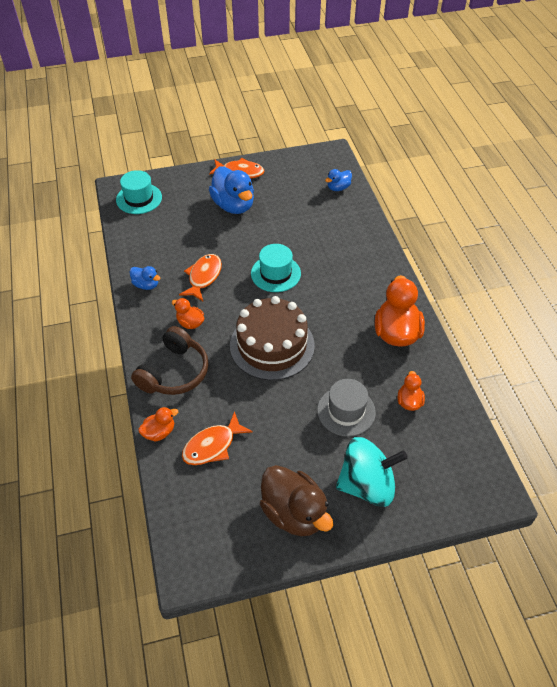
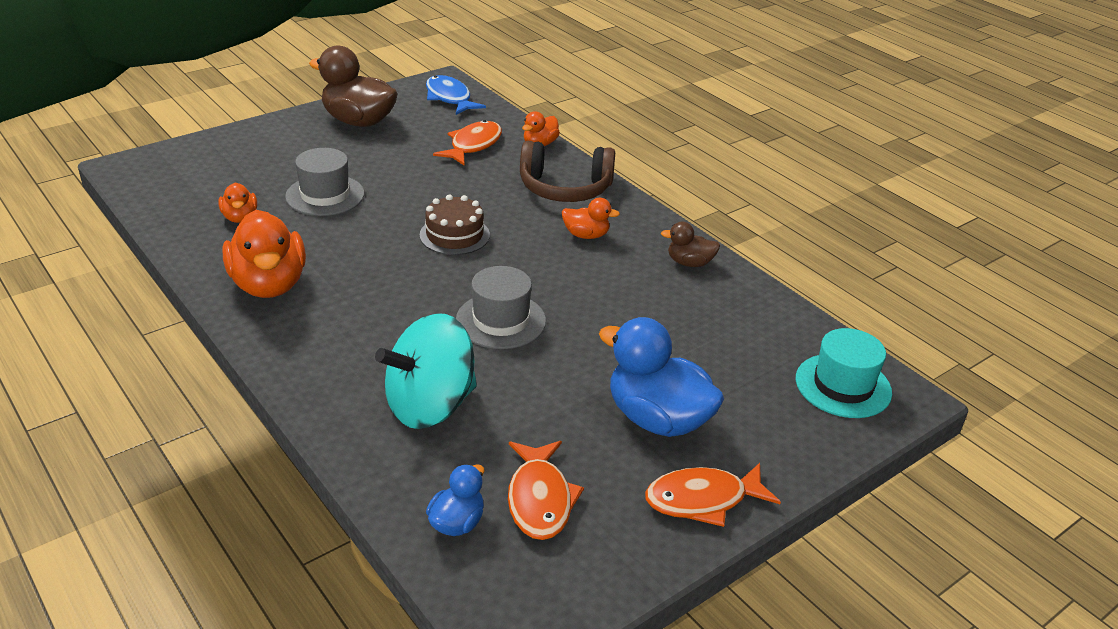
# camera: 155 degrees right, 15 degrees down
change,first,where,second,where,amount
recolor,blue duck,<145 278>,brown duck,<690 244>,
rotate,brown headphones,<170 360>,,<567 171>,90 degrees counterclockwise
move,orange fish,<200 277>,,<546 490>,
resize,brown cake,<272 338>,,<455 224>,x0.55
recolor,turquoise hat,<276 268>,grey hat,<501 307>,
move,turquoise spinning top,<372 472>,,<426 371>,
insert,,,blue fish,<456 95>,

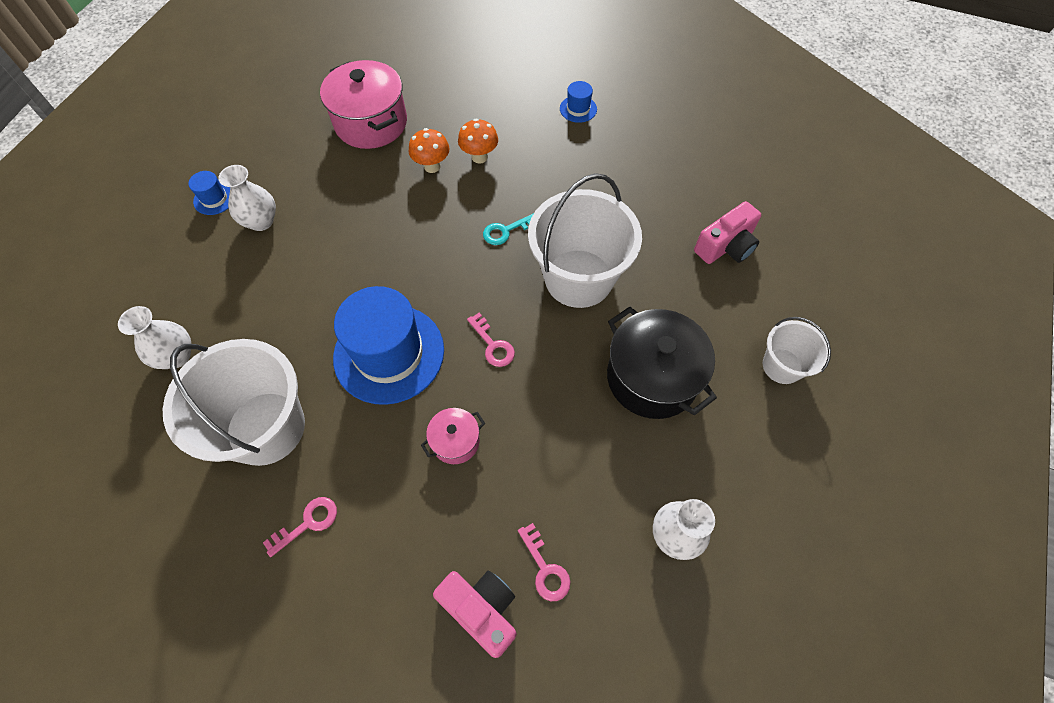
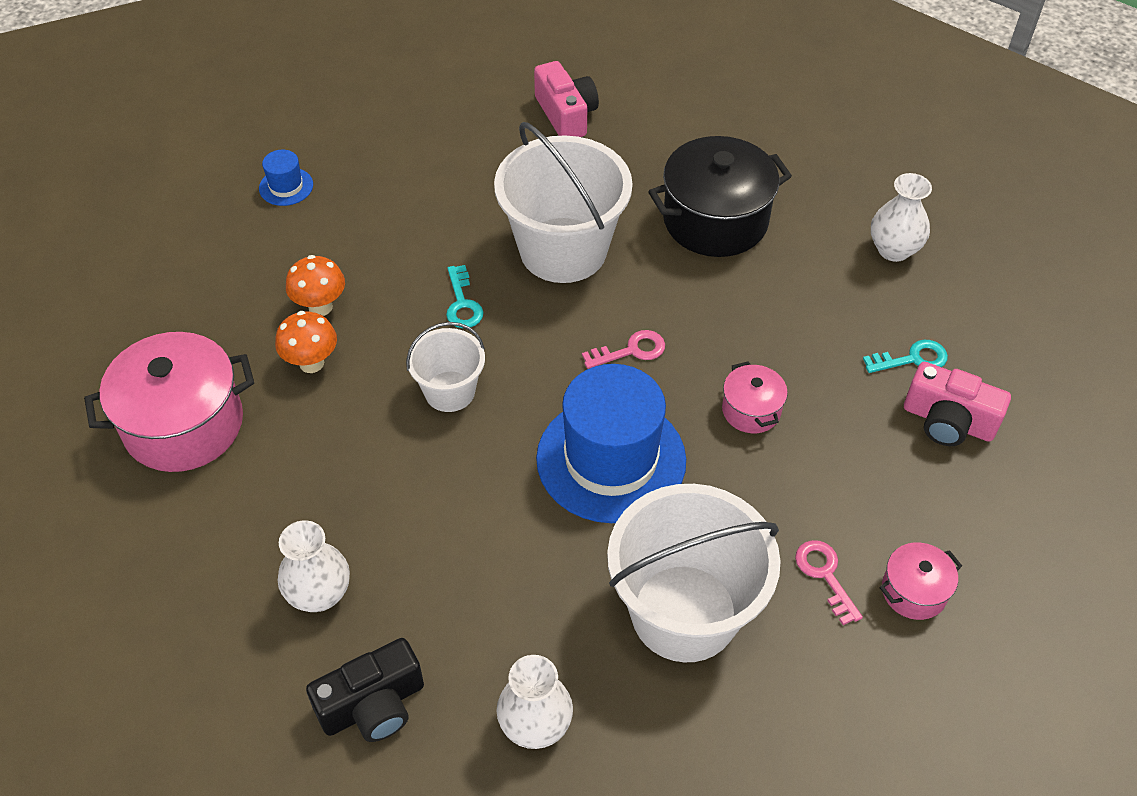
# camera: 75 degrees left, 10 degrees down
change,first,where,second,where,amount
delete,blue hat,<209 193>,,,
rotate,pink camera,<475 614>,,<957 404>,120 degrees counterclockwise
recolor,pink key,<544 562>,turquoise key,<905 356>,
move,white bucket,<797 350>,,<445 367>,
insert,,,black camera,<365 690>,
insert,,,pink pot,<920 581>,

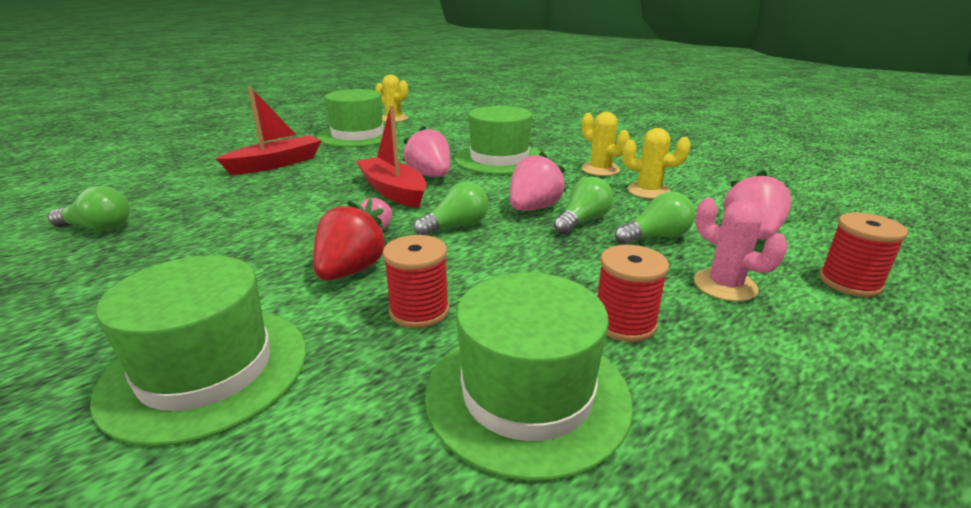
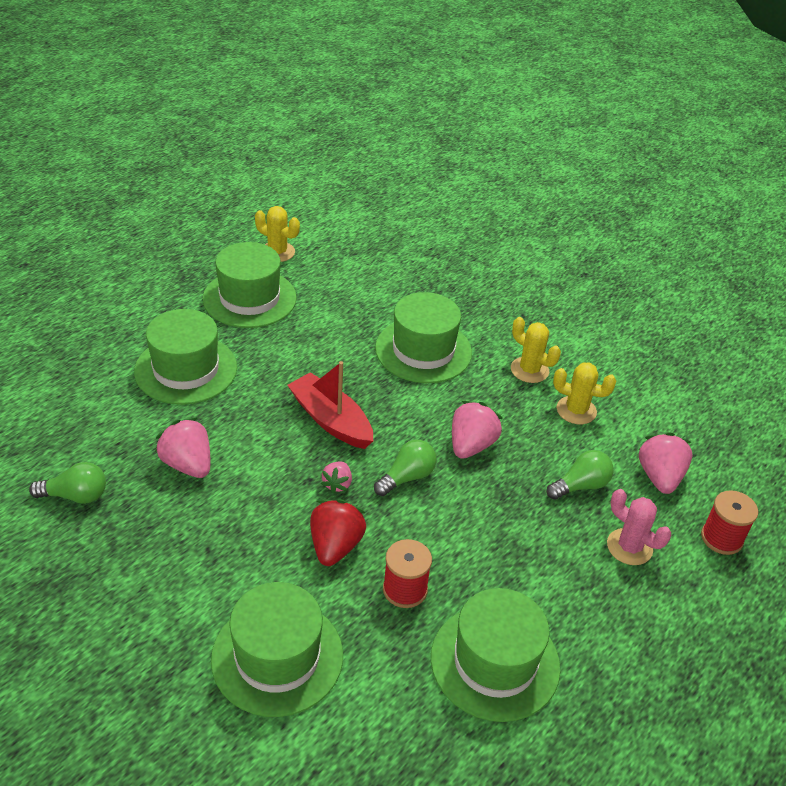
# camera: 10 degrees left, 15 degrees up
change,first,where,second,where,amount
replace,red boat,<269 131>,green hat,<185 357>,
move,pink strawberry,<426 151>,,<182 448>,
delete,green light bulb,<583 205>,,,
delete,red spool,<633 293>,,,

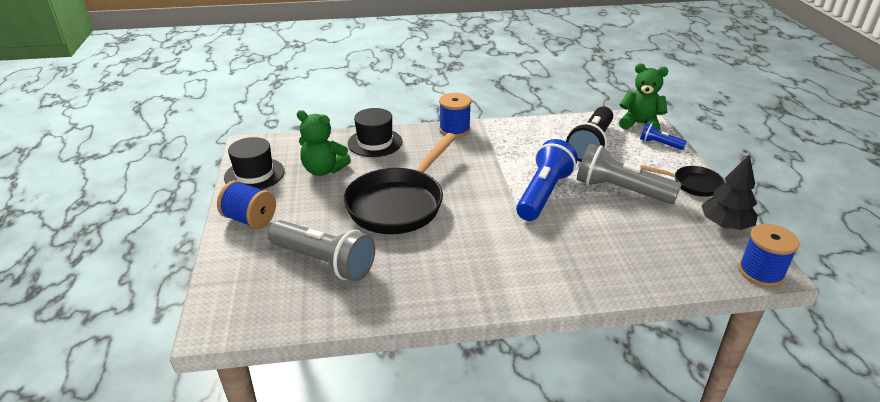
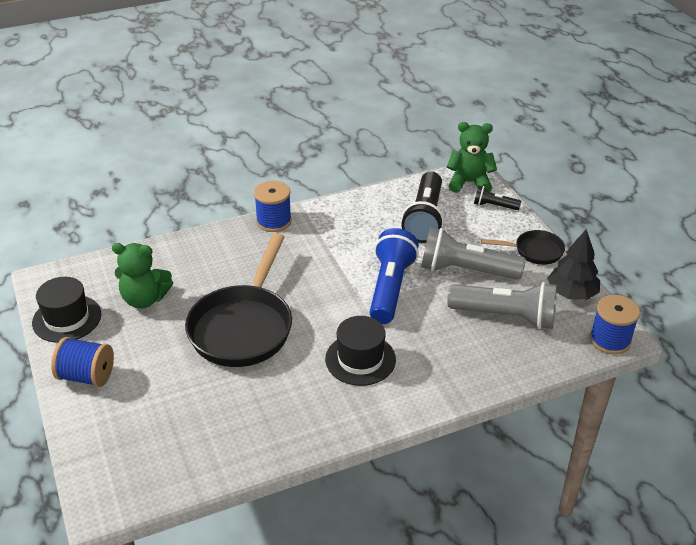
# camera: 15 degrees left, 5 degrees up
change,first,where,second,where,amount
move,grey flashlight,<321 251>,,<502 305>,
move,black hat,<375 132>,,<360 351>,
recolor,blue flashlight,<663 136>,black flashlight,<497 198>,

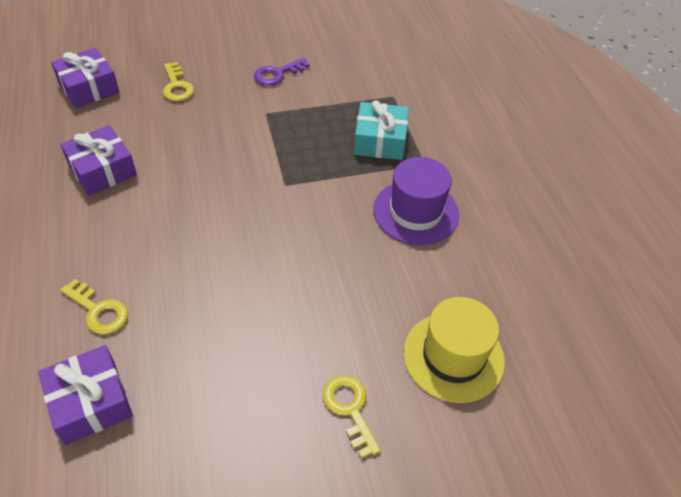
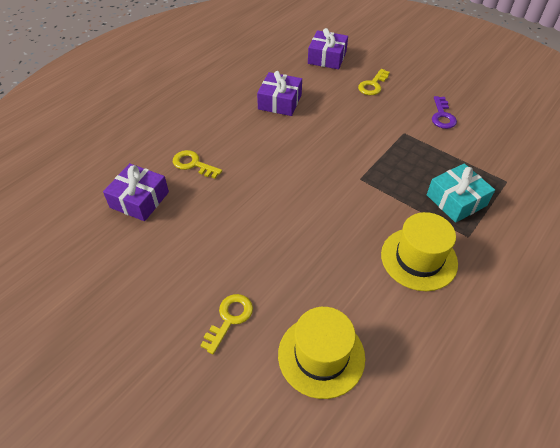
# camera: 55 degrees right, 0 degrees up
change,first,where,second,where,amount
rotate,yellow key,<94 307>,,<197 164>,120 degrees clockwise
rotate,purple key,<282 72>,,<444 112>,105 degrees counterclockwise
recolor,purple hat,<416 201>,yellow hat,<419 251>,

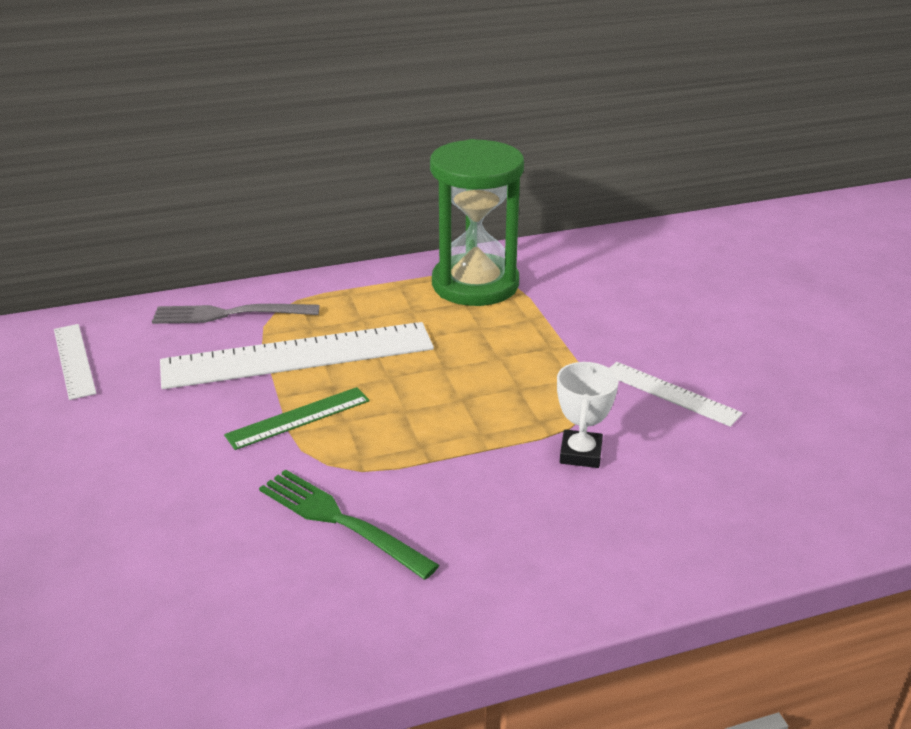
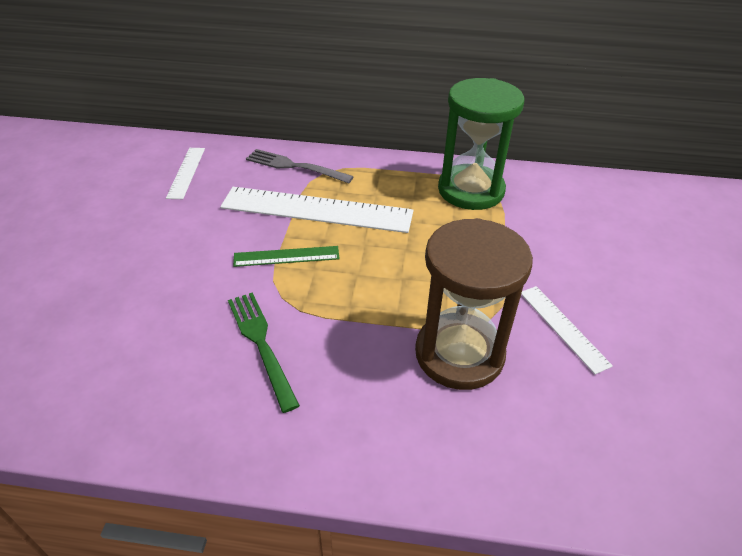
# camera: 25 degrees right, 10 degrees up
change,first,where,second,where,amount
replace,white trophy,<588 415>,brown hourglass,<474 304>,

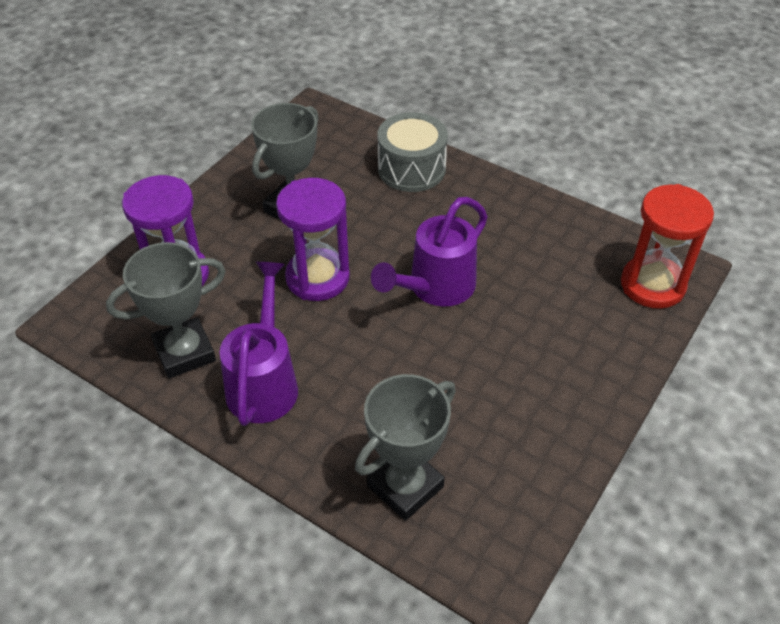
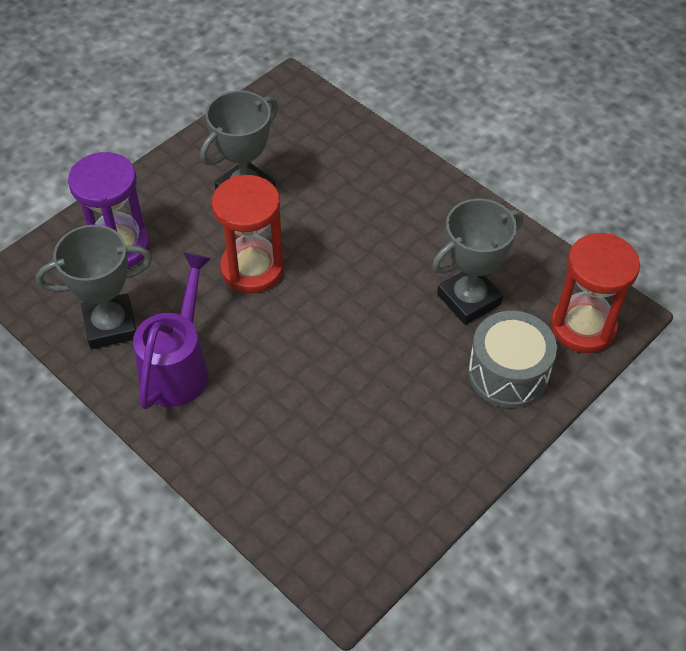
# camera: 10 degrees right, 5 degrees up
change,first,where,second,where,amount
recolor,purple hourglass,<313 239>,red hourglass,<248 234>,
move,grey trophy,<405 447>,,<477 262>,
delete,purple watering can,<429 251>,,,
move,grey drum,<412 152>,,<512 359>,

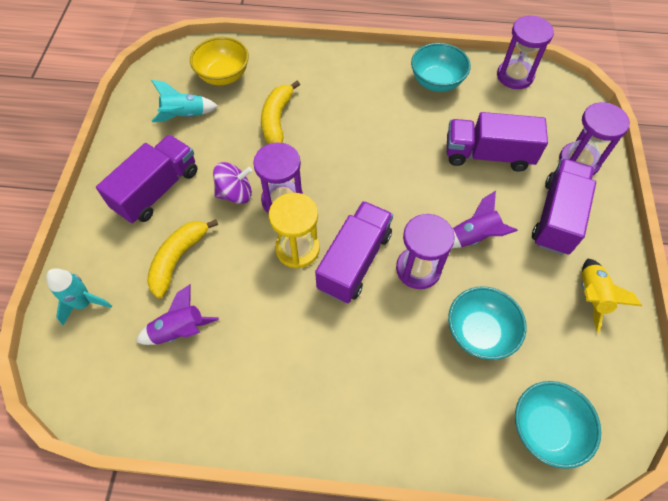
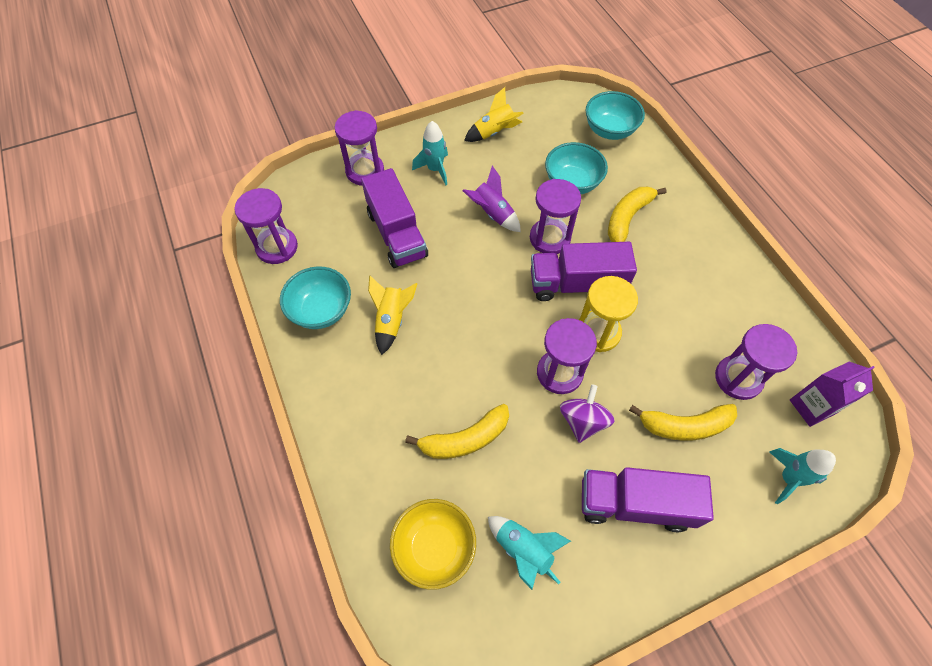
# camera: 120 degrees left, 0 degrees up
change,first,where,second,where,amount
replace,purple rocket,<177 314>,purple hourglass,<756 362>,
rotate,purple spinning top,<232 183>,,<587 413>,60 degrees clockwise
replace,purple truck,<564 206>,turquoise rocket,<430 153>,
insert,,,yellow rocket,<392 315>,
insert,,,yellow banana,<637 214>,
insert,,,purple carton,<832 394>,

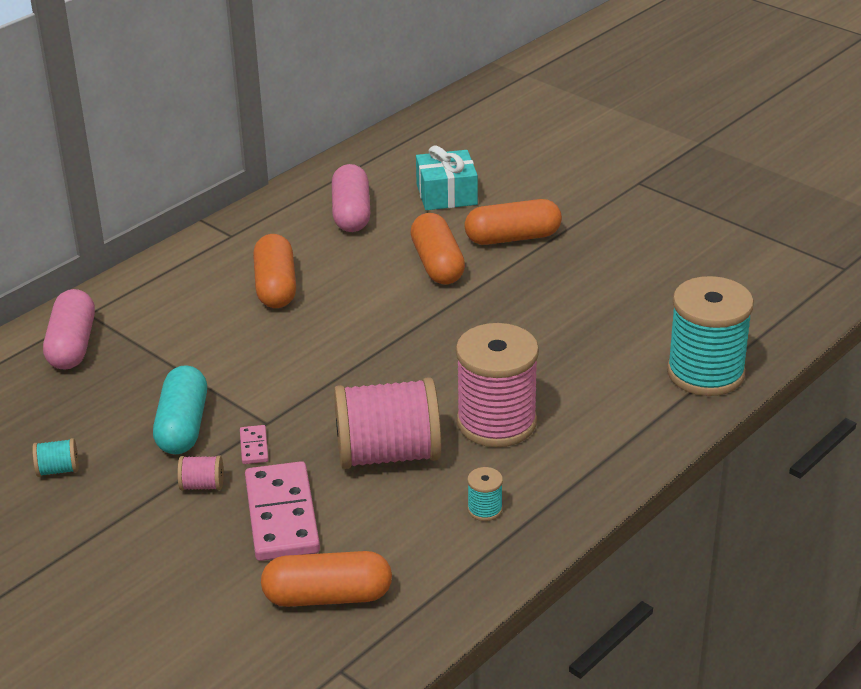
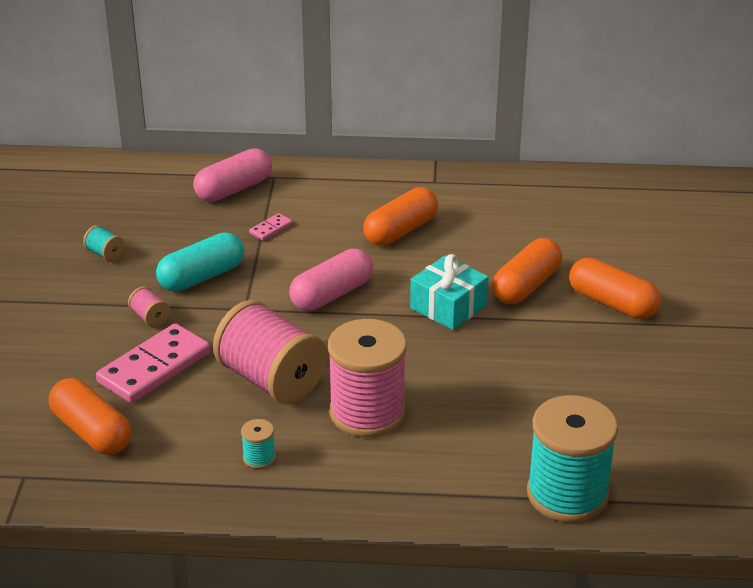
# camera: 50 degrees right, 0 degrees up
change,first,where,second,where,amount
move,pink domino,<254 444>,,<270 227>,
move,pink capsule,<351 198>,,<331 280>,
move,turquoise gift,<447 177>,,<449 292>,

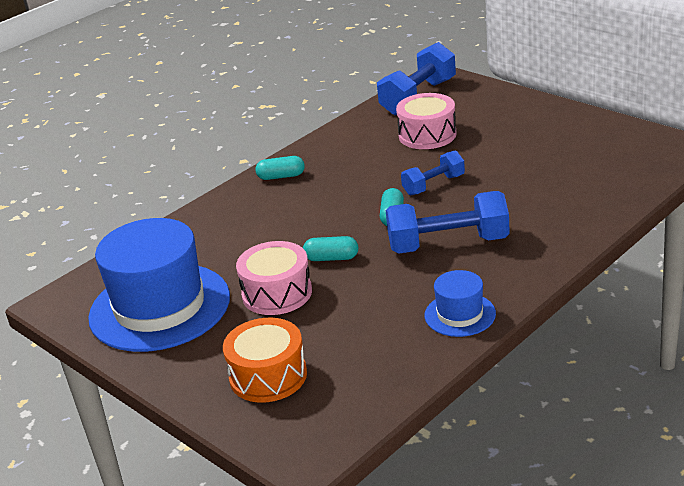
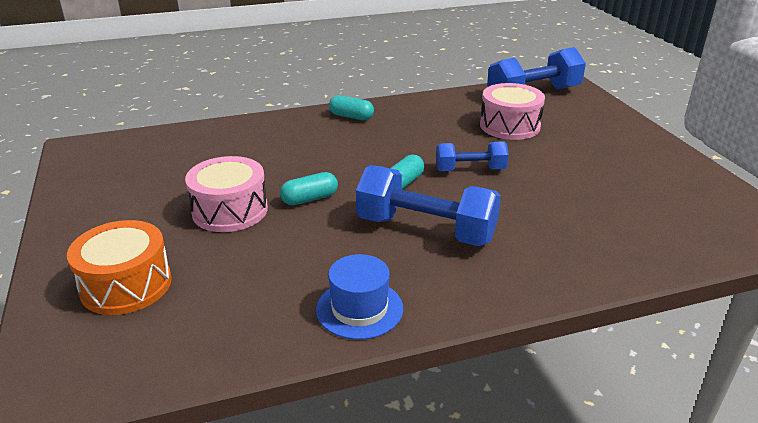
# camera: 25 degrees right, 0 degrees up
change,first,where,second,where,amount
delete,blue hat,<159 285>,,,
rotate,turquoise capsule,<330 248>,,<309 188>,60 degrees counterclockwise

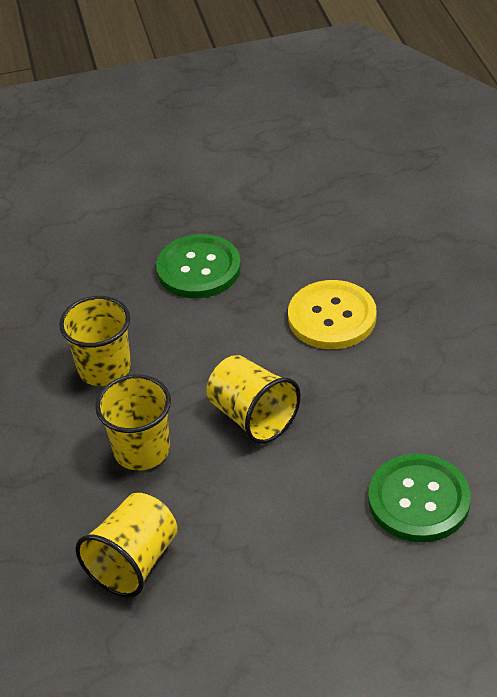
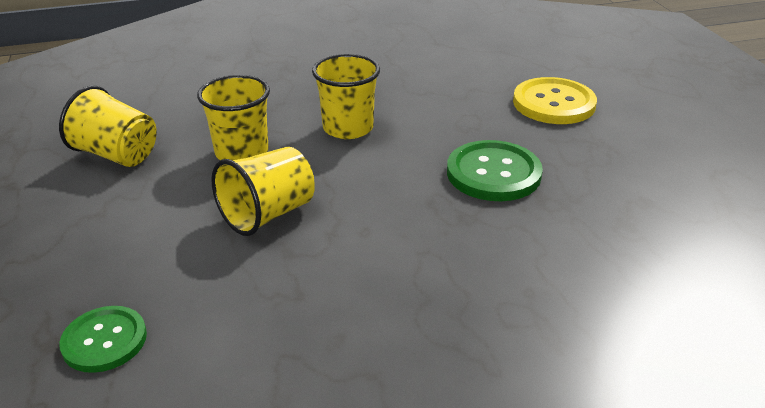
# camera: 85 degrees right, 10 degrees down
change,first,where,second,where,amount
move,yellow button,<332 314>,,<555 100>,
resize,green button,<419 498>,,<103 339>,x0.66

